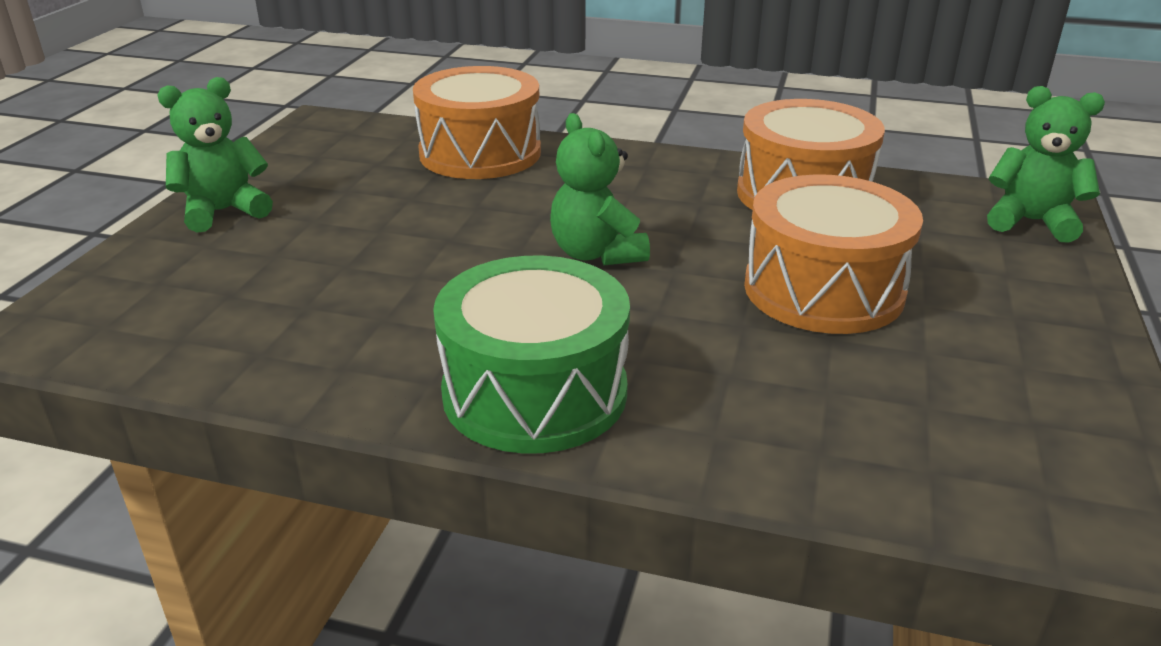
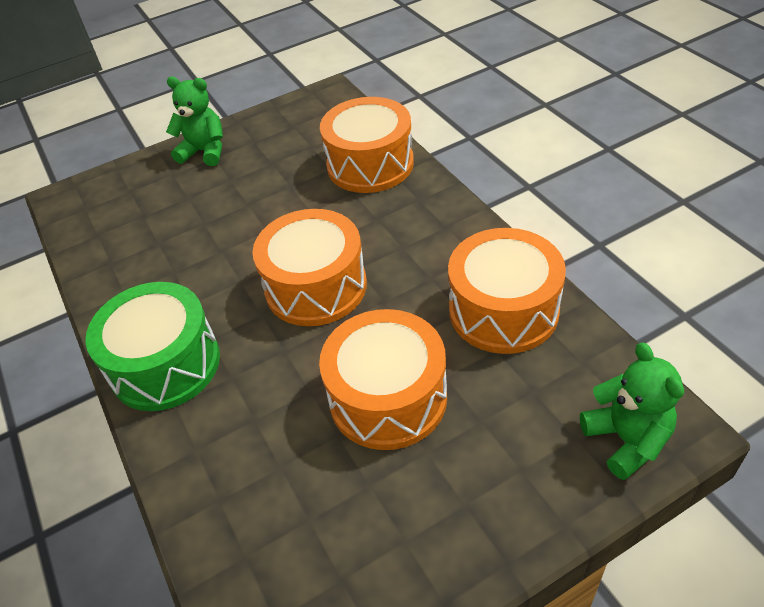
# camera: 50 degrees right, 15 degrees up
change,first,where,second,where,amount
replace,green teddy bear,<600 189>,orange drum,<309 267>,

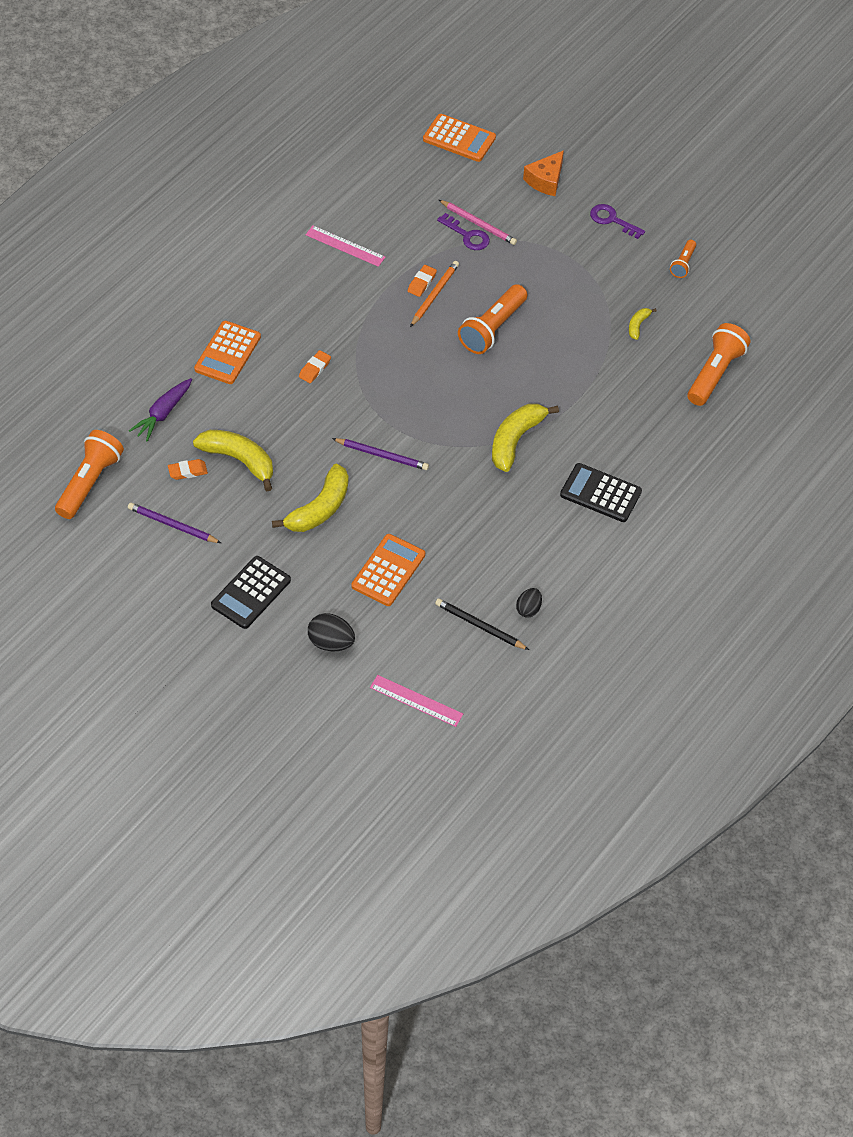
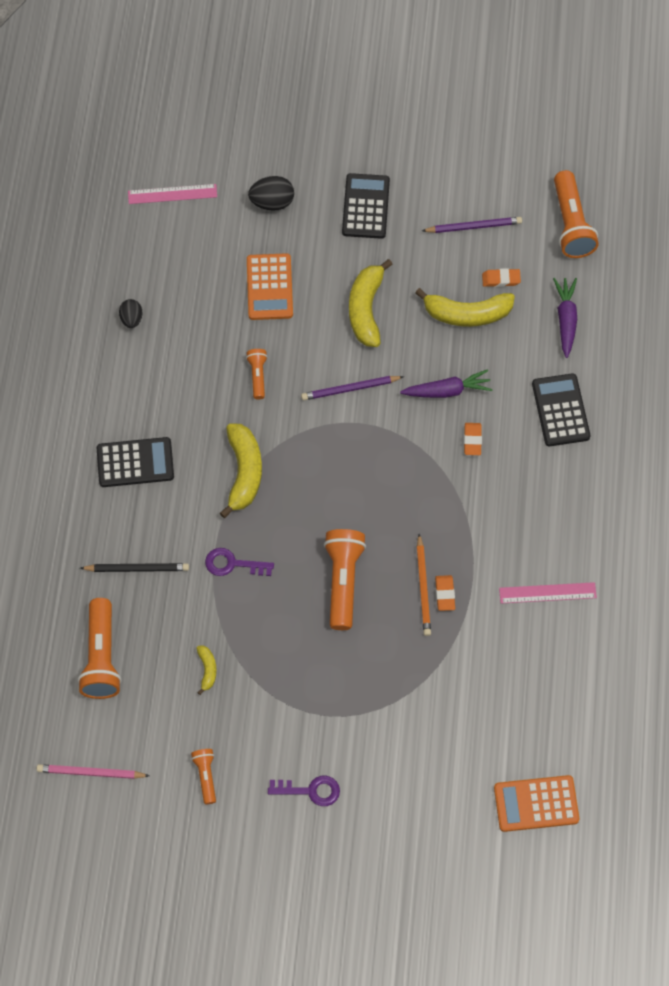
# camera: 150 degrees right, 10 degrees up
change,first,where,second,where,amount
rotate,orange eraser,<188 469>,,<501 277>,45 degrees clockwise
recolor,orange calculator,<227 352>,black calculator,<561 409>,
move,black pencil,<482 624>,,<134 567>,
move,purple key,<463 231>,,<239 562>,
move,pink pencil,<478 222>,,<93 771>,
delete,orange cheese,<543 173>,,,
insert,,,orange flashlight,<257 374>,
insert,,,purple carrot,<446 383>,

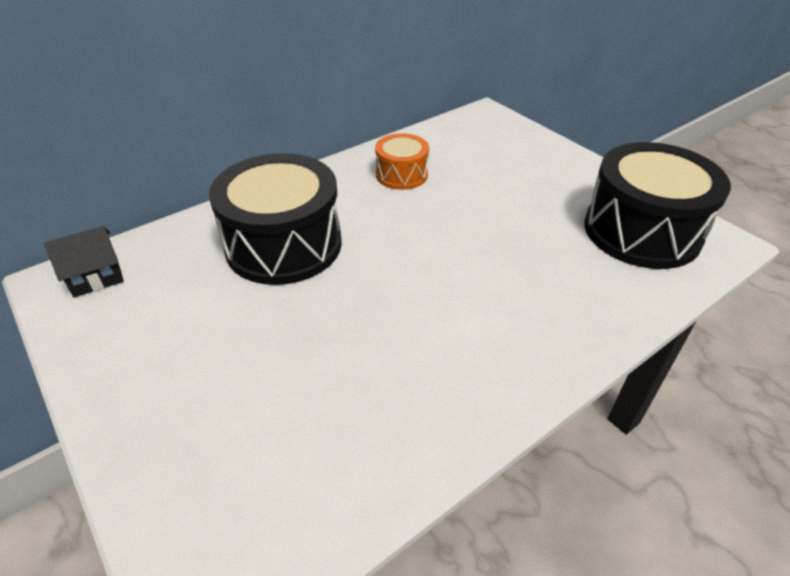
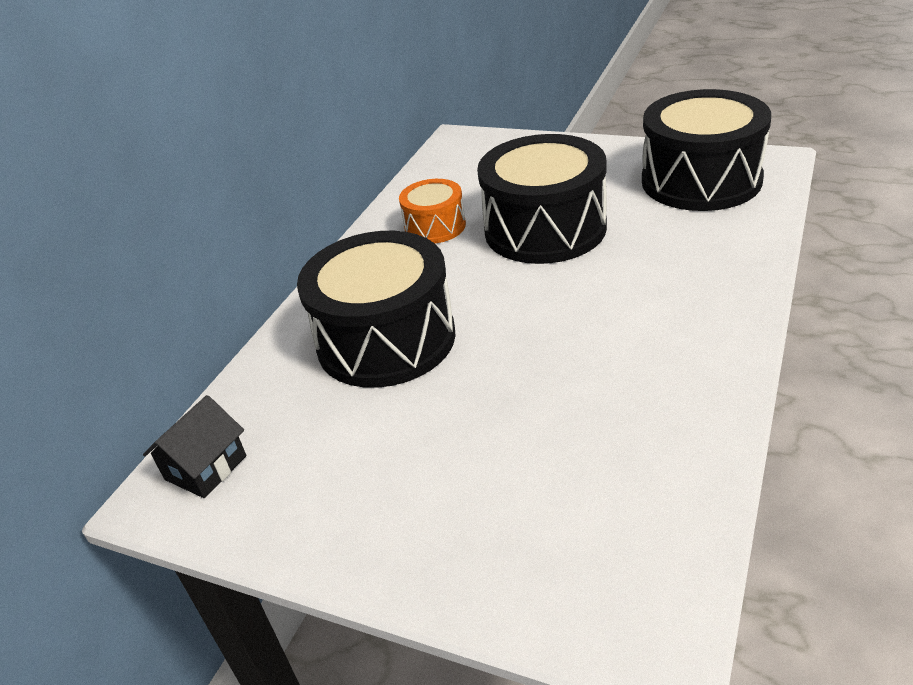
# camera: 25 degrees left, 5 degrees down
change,first,where,second,where,amount
insert,,,black drum,<542 199>,

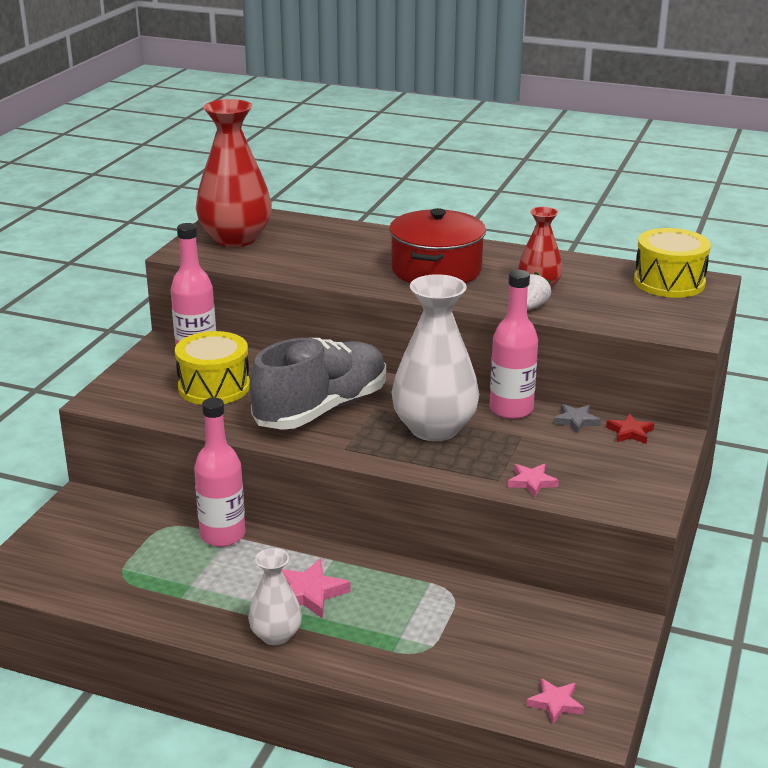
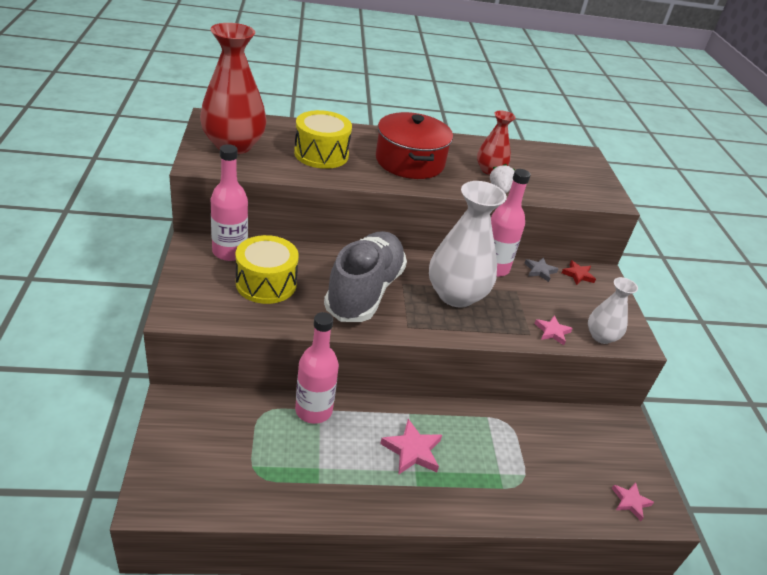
# camera: 30 degrees left, 10 degrees up
change,first,where,second,where,amount
move,white vase,<275 596>,,<613 310>,
move,yellow drum,<672 263>,,<323 139>,

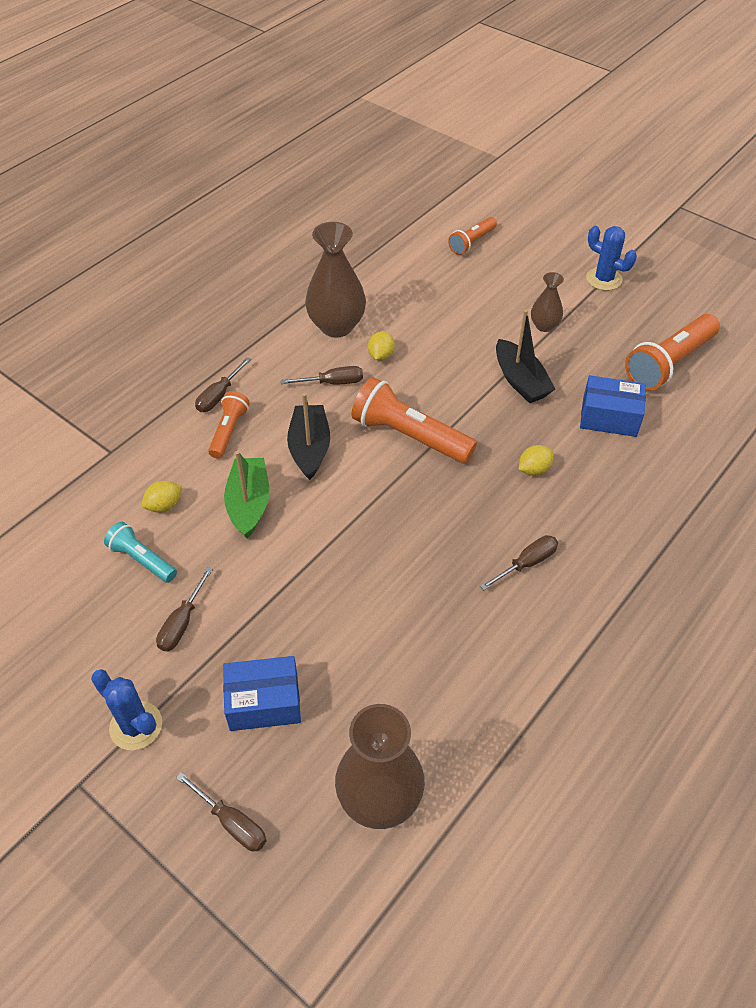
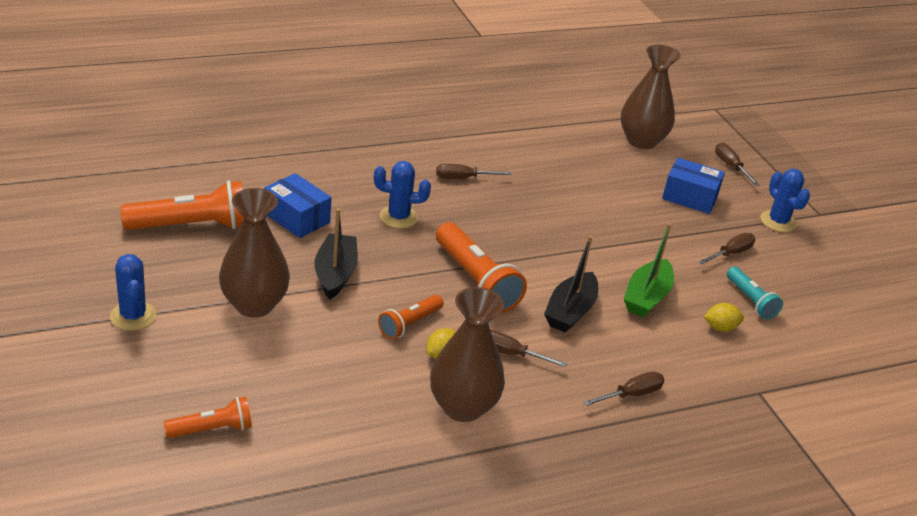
# camera: 155 degrees left, 15 degrees down
change,first,where,second,where,amount
move,orange flashlight,<229 424>,,<411 316>,
replace,yellow lemon,<536 460>,blue cactus,<402 194>,
resize,brown vase,<547 302>,,<254 252>,x1.87

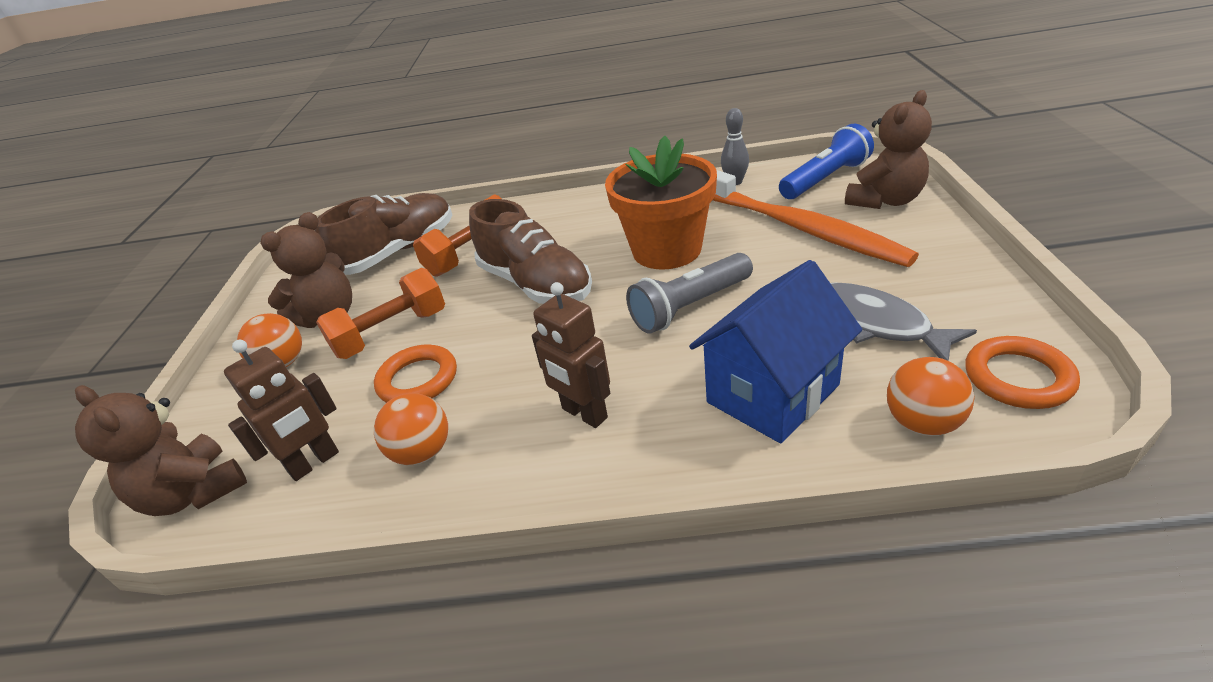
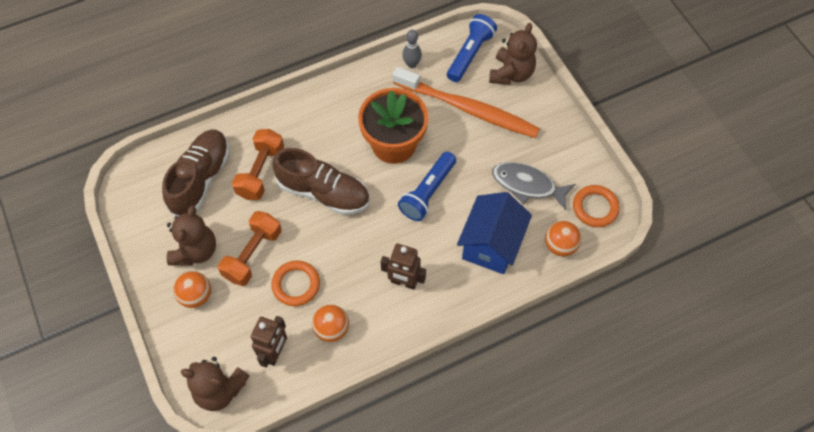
# camera: 30 degrees left, 25 degrees up
change,first,where,second,where,amount
recolor,grey flashlight,<689 293>,blue flashlight,<427 186>,

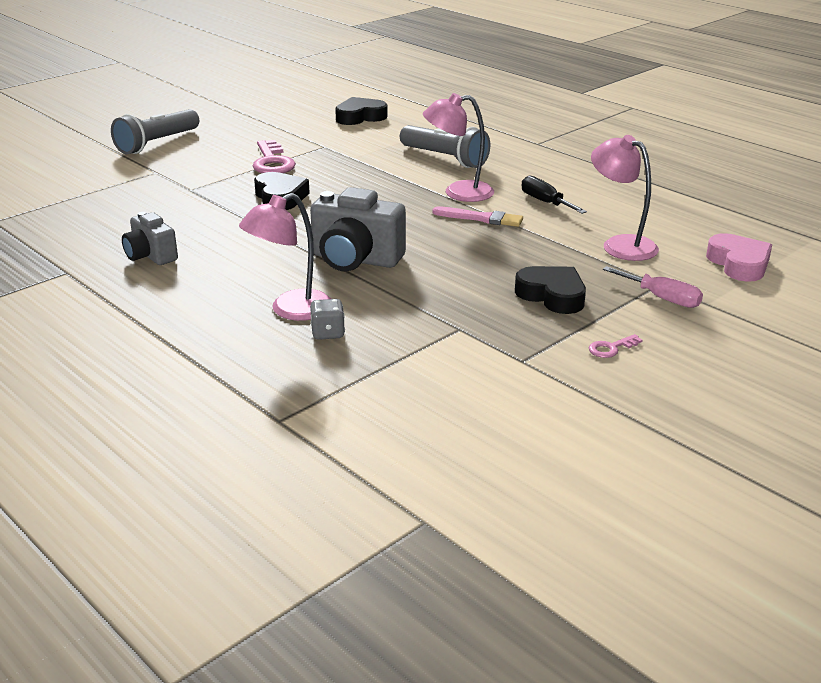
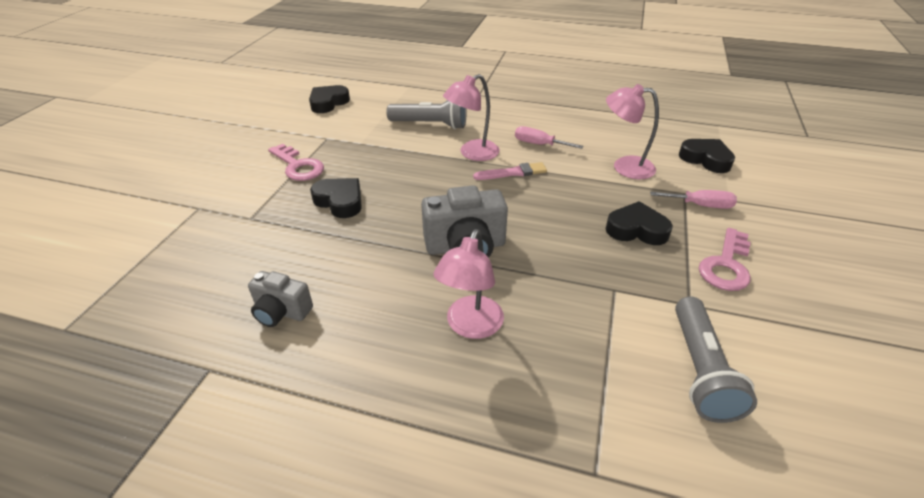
# camera: 30 degrees left, 10 degrees up
change,first,where,second,where,amount
move,grey flashlight,<155 131>,,<716 359>,
delete,grey dice,<327 319>,,,
recolor,black screwdriver,<554 194>,pink screwdriver,<549 137>,
resize,pink key,<616 346>,,<725 259>,x2.03
recolor,pink heart,<739 257>,black heart,<707 156>,

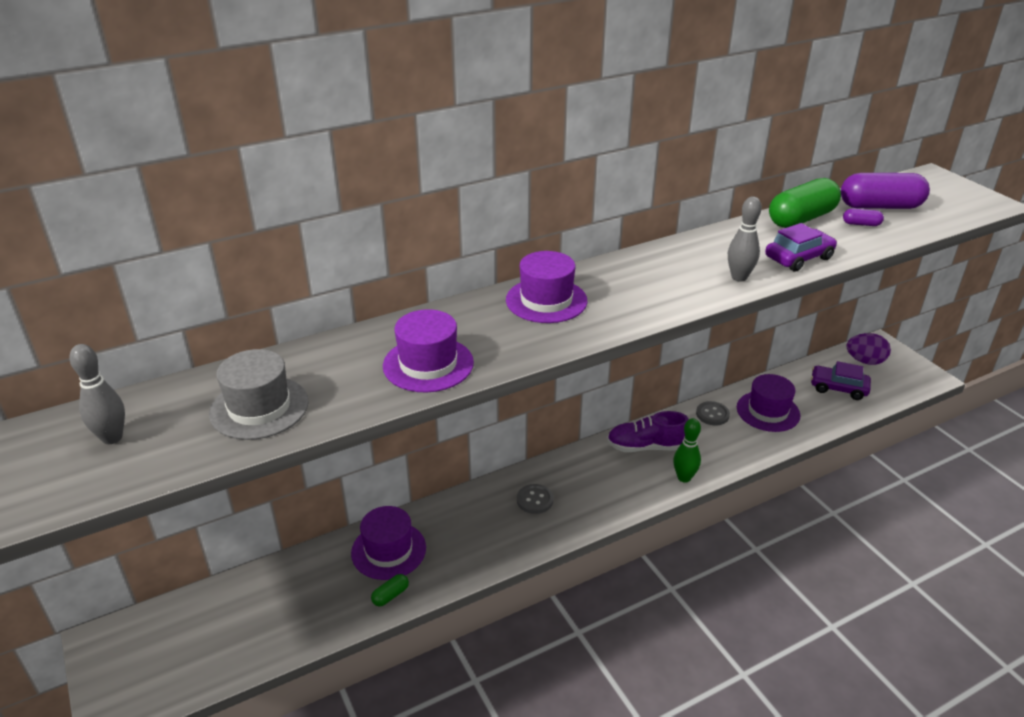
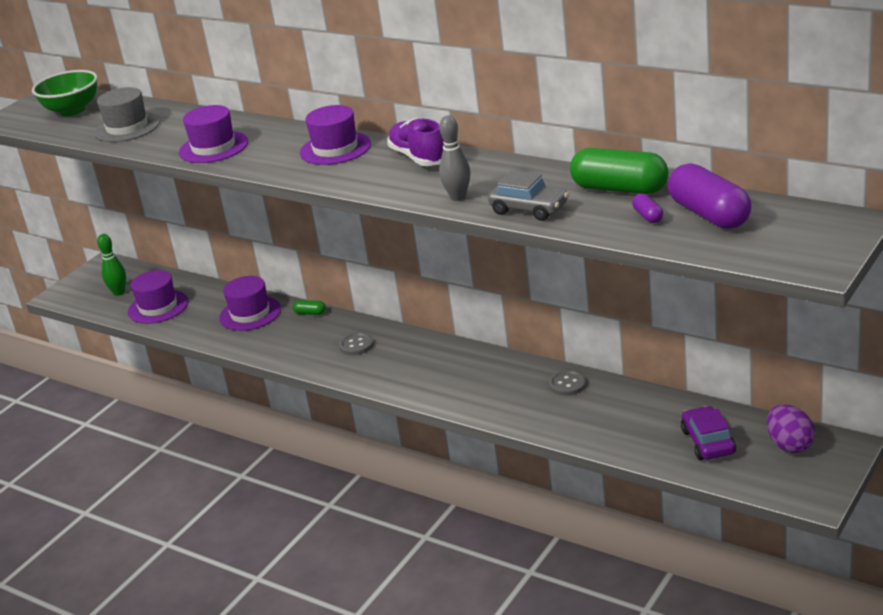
# camera: 65 degrees right, 5 degrees down
change,first,where,second,where,amount
replace,grey bowling pin,<97 394>,green bowl,<65 93>,
move,green capsule,<390 590>,,<309 307>,
move,purple shoe,<648 431>,,<415 142>,
move,green bowling pin,<687 450>,,<111 265>,
move,purple hat,<768 403>,,<158 297>,
recolor,purple car,<801 247>,grey car,<528 195>,

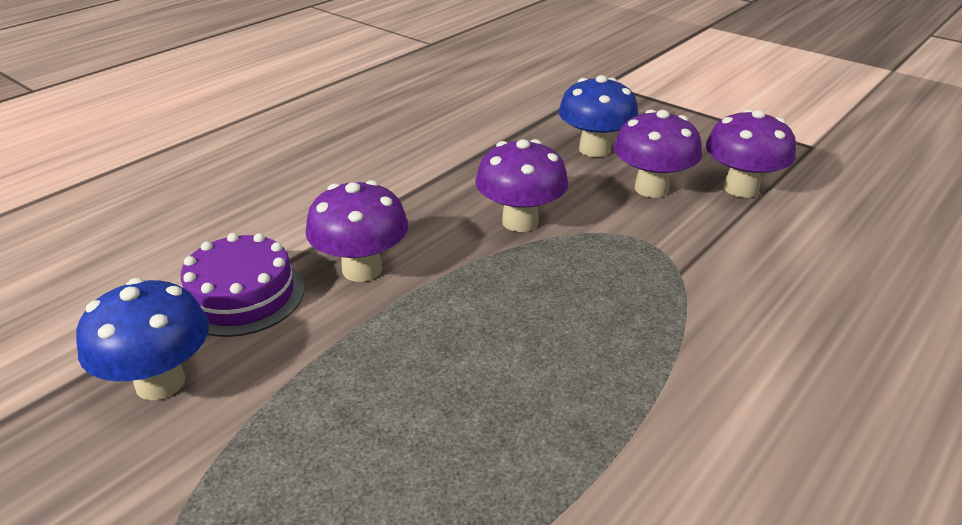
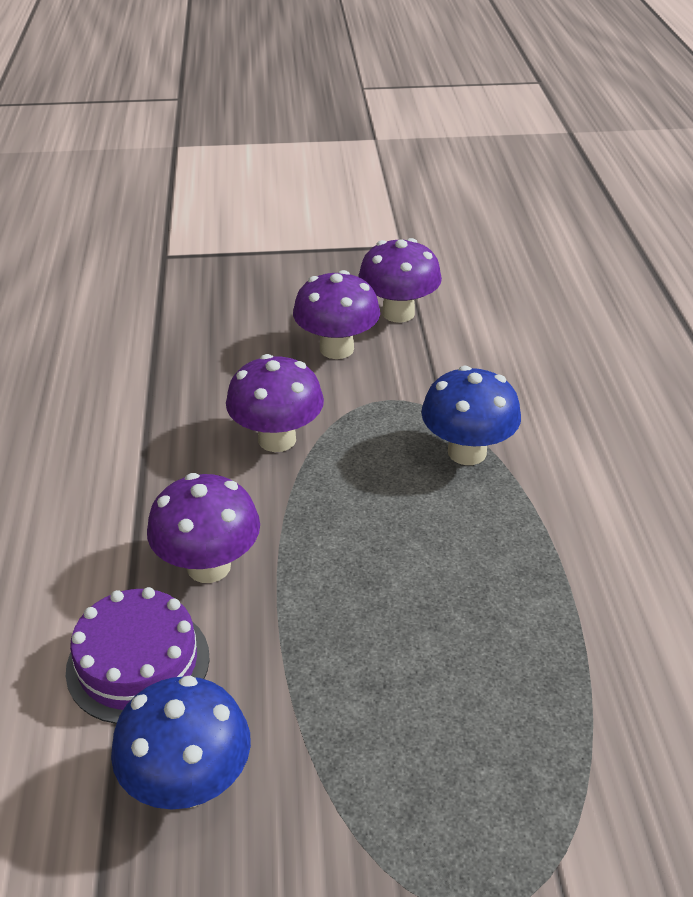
# camera: 45 degrees left, 5 degrees up
change,first,where,second,where,amount
move,blue mushroom,<598 116>,,<471 415>,

